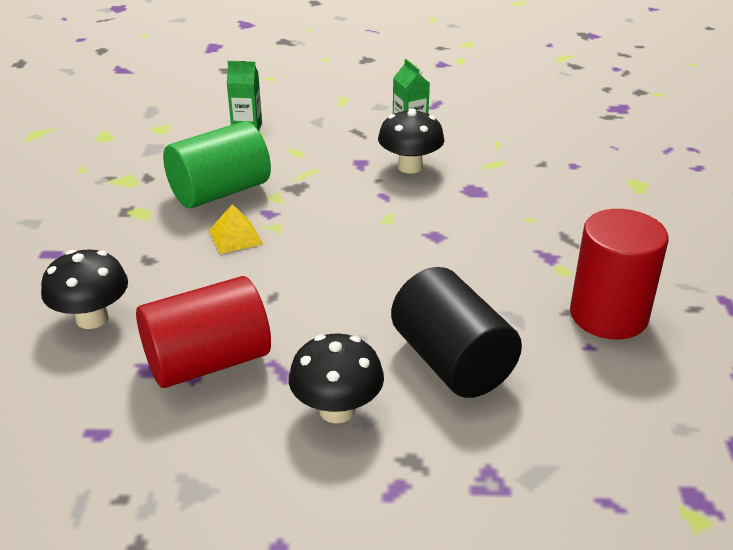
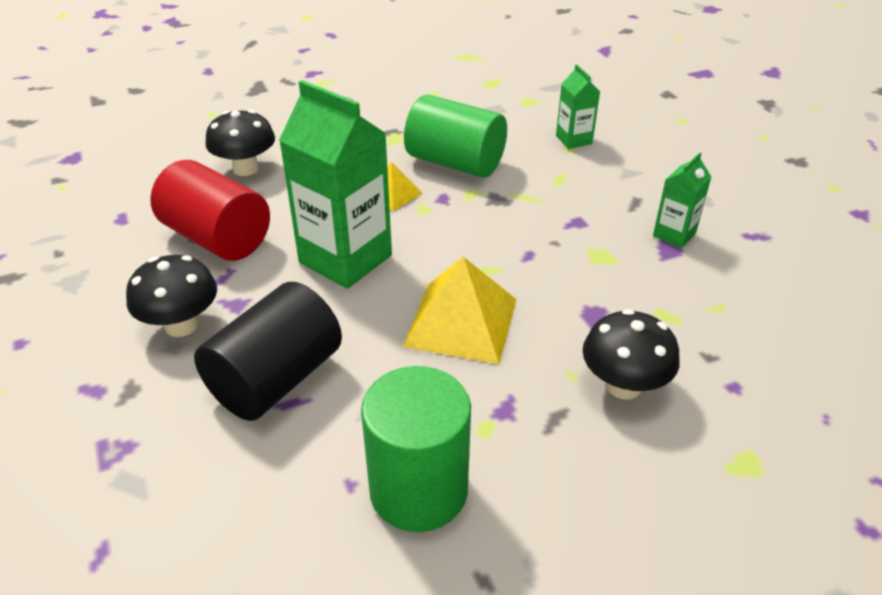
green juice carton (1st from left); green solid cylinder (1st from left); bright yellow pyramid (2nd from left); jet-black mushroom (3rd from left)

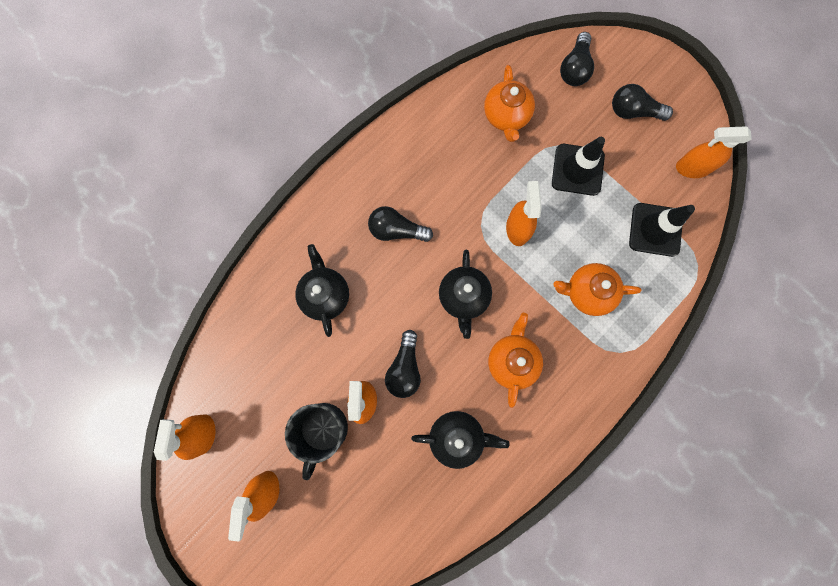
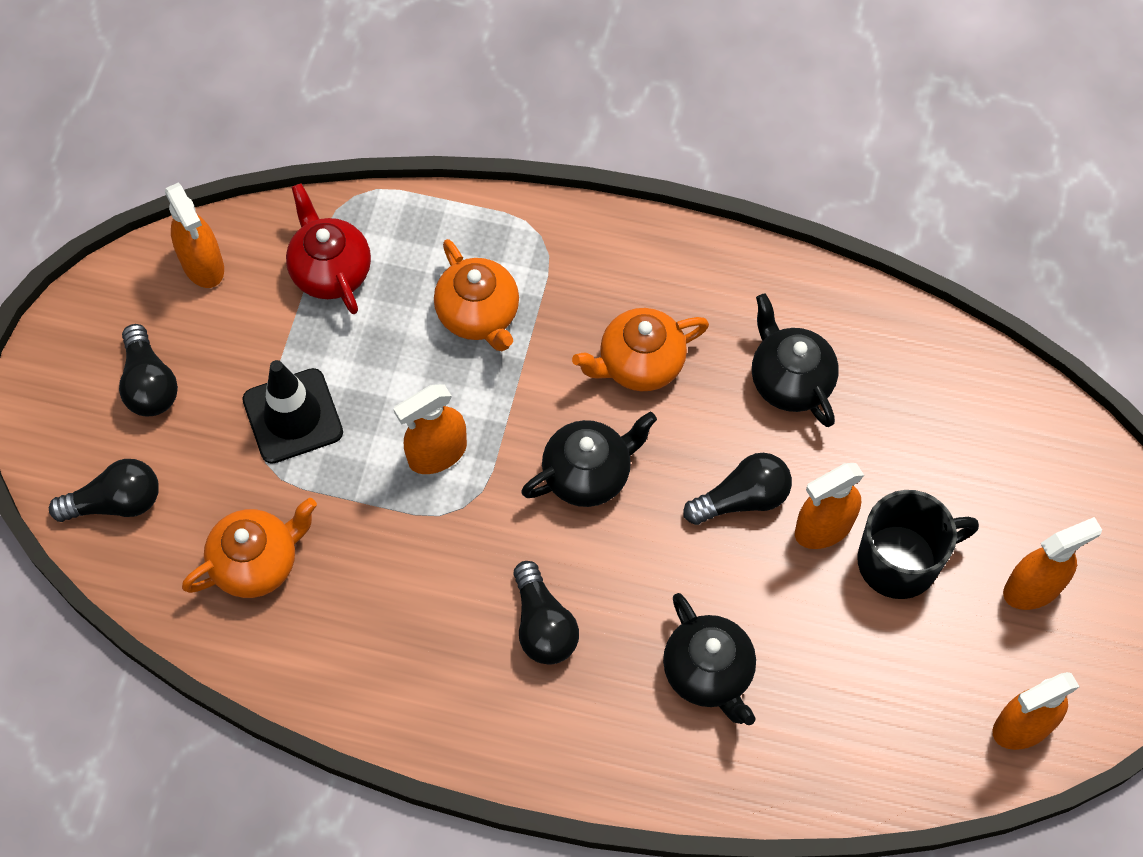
crimson china teapot; jet-black china teapot (2nd from left)

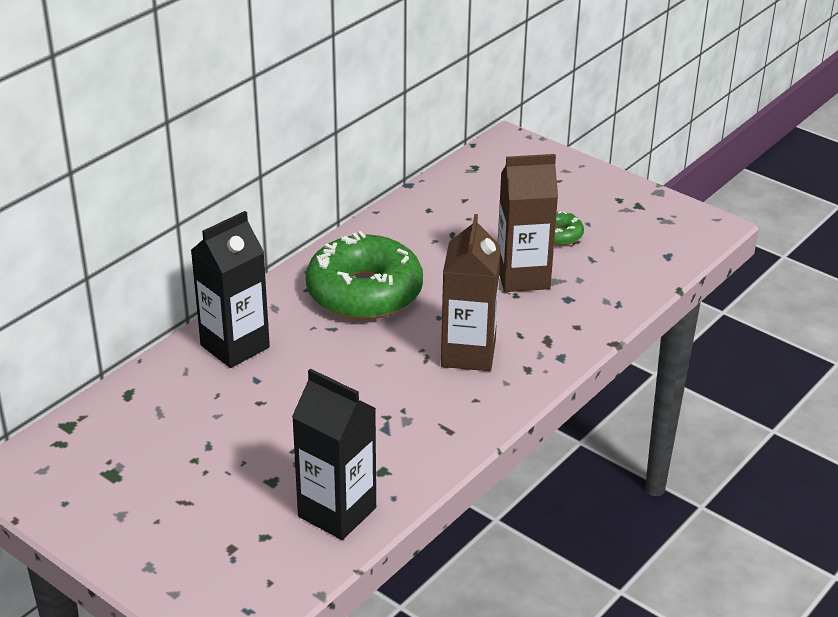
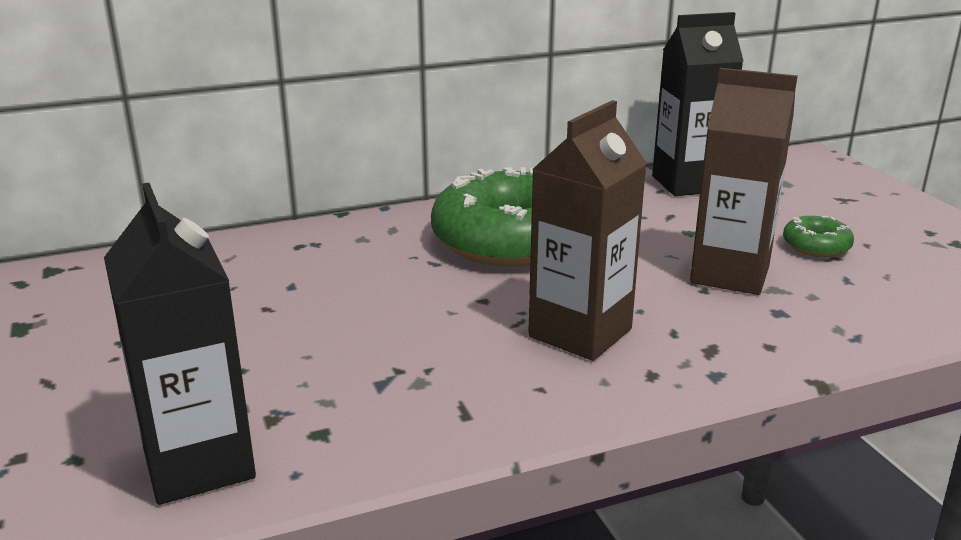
jet-black juice carton (2nd from left)

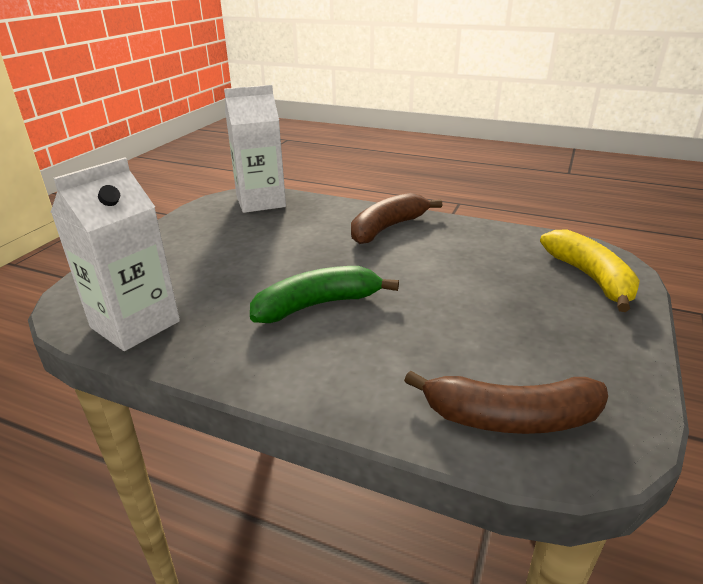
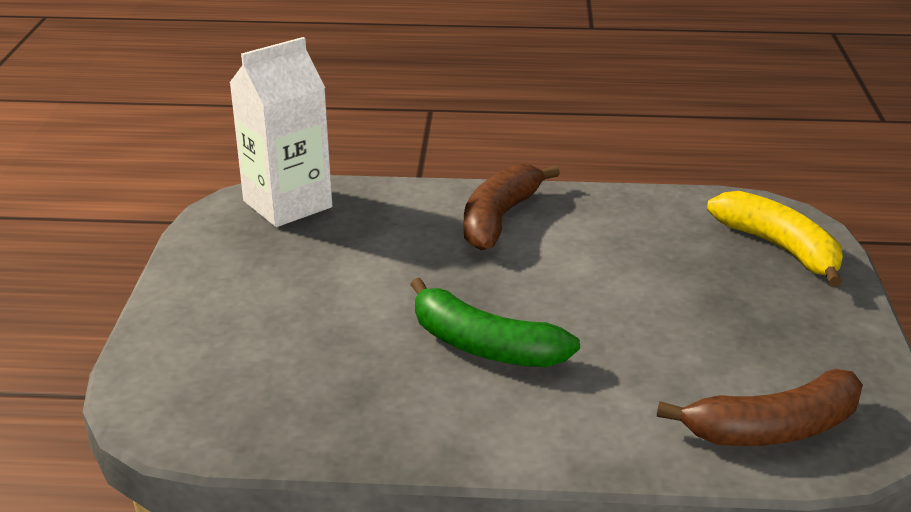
green banana fruit; snow-white juice carton (1st from left in the first image)

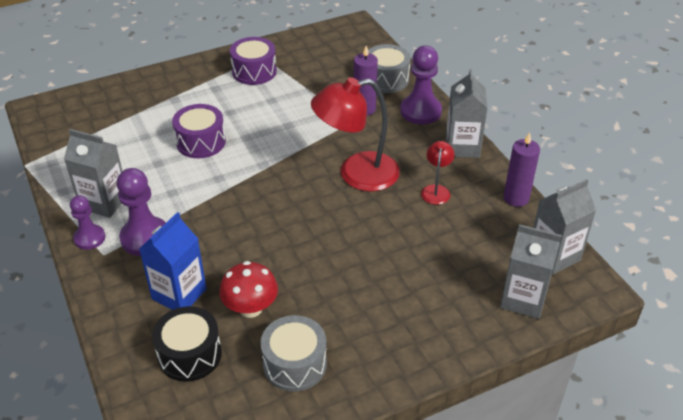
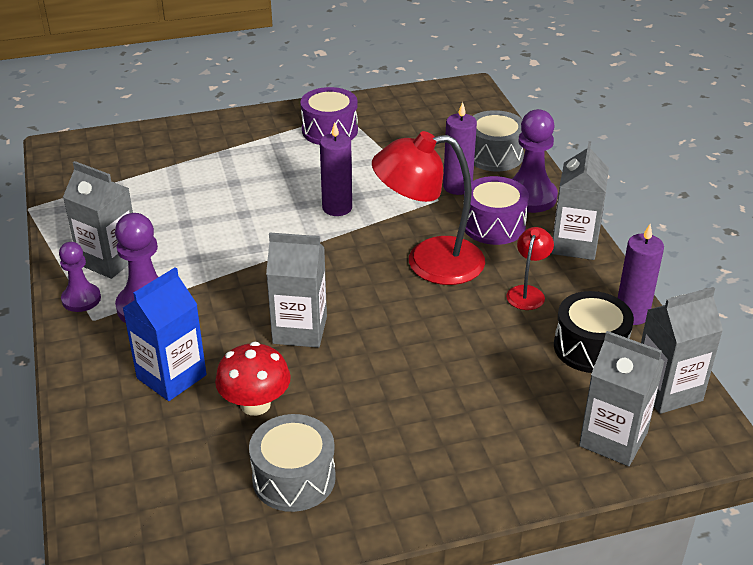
gray juice carton (2nd from left); royal purple wax candle (1st from left); royal purple toy drum (2nd from left); jet-black toy drum

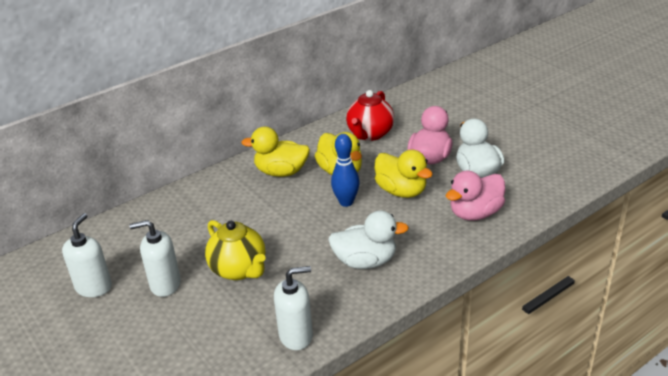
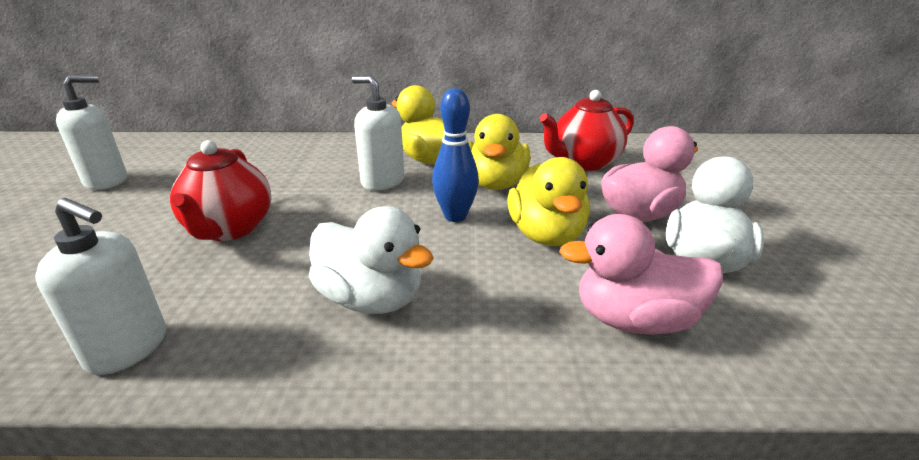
crimson china teapot (1st from left); snow-white soap pump (3rd from left)

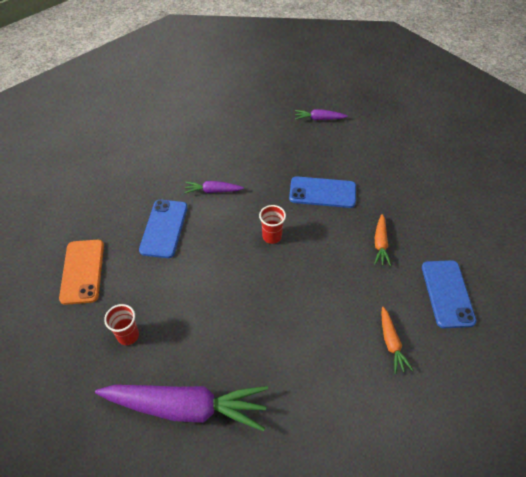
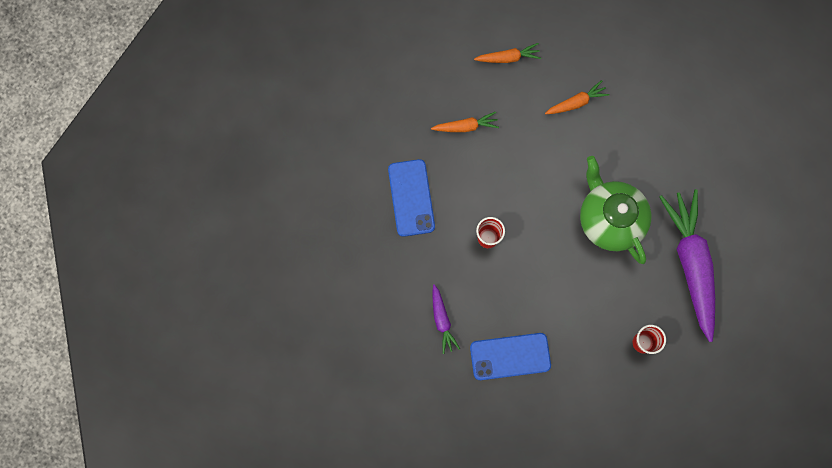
bright orange root vegetable (2nd from left); green china teapot; bright orange phone; royal purple root vegetable (3rd from left in the first image)

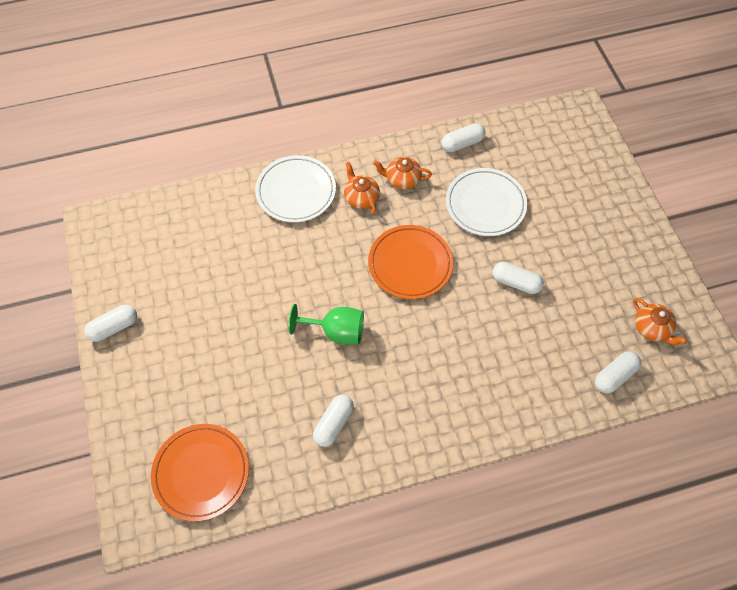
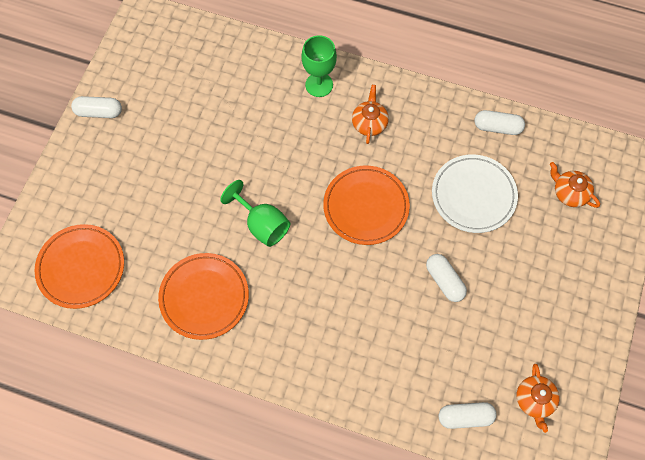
bright orange plate (2nd from left); green goblet (2nd from left); bright orange china teapot (3rd from left)

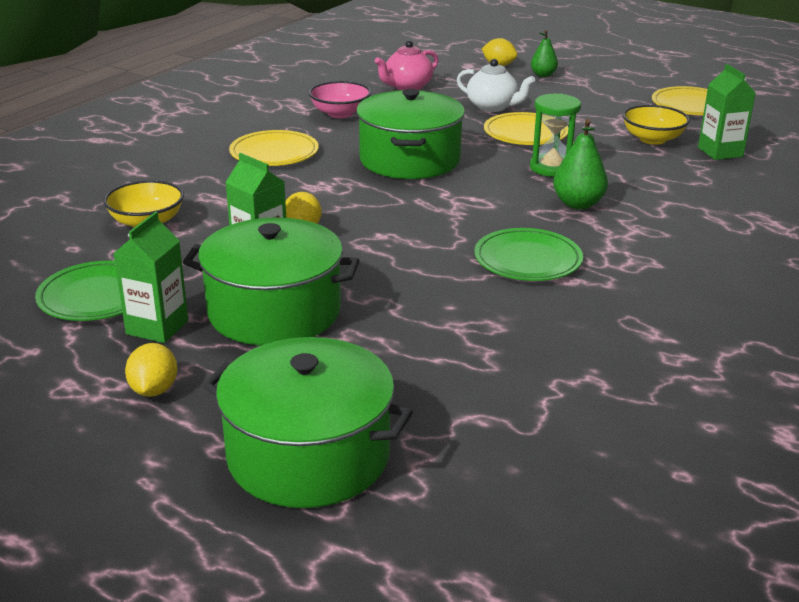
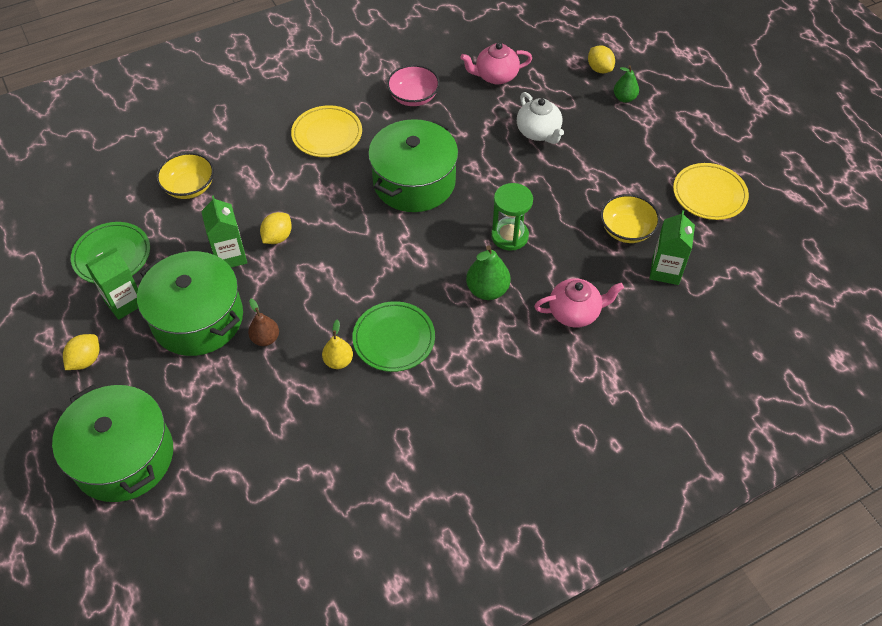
russet pear; bright yellow pear; pink china teapot (2nd from left); bright yellow plate (2nd from left in the first image)

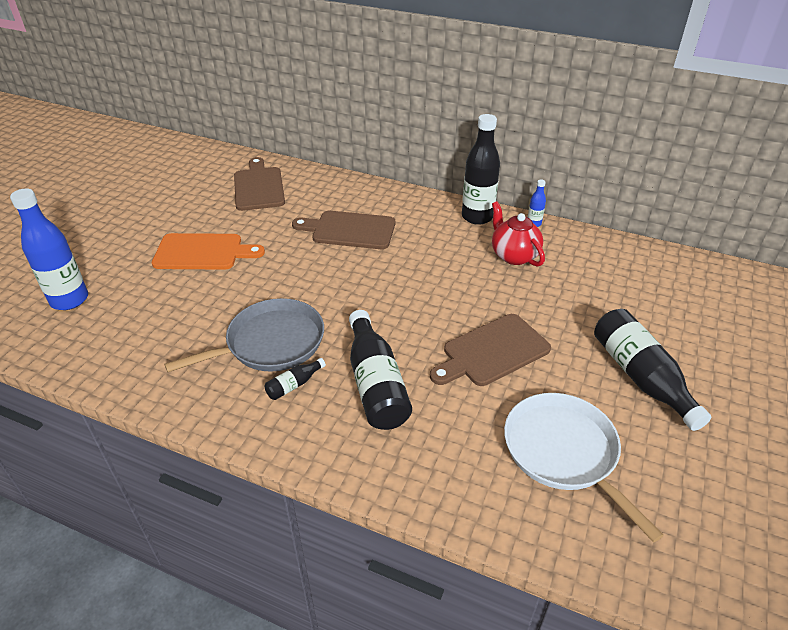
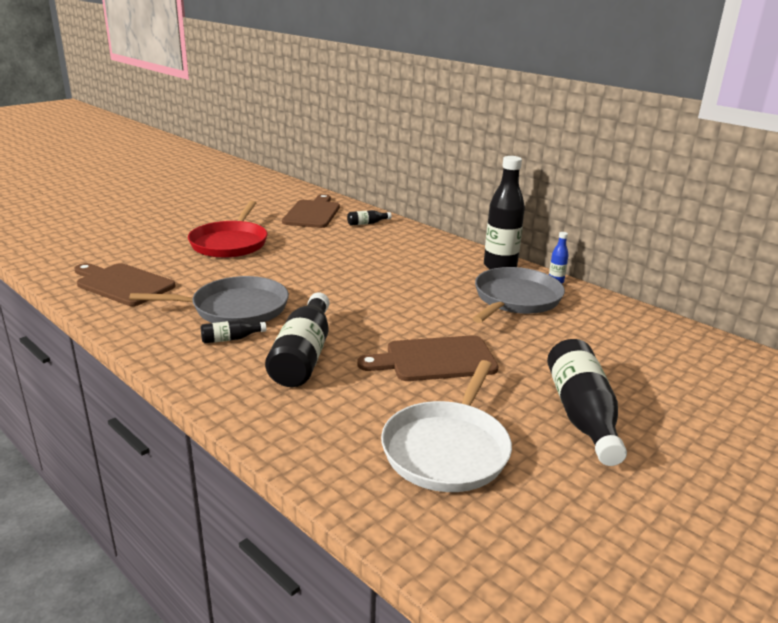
russet cutting board (1st from left); crimson frying pan; jet-black drink bottle (3rd from left); snow-white frying pan; gray frying pan (2nd from left); royal blue drink bottle (1st from left in the first image)

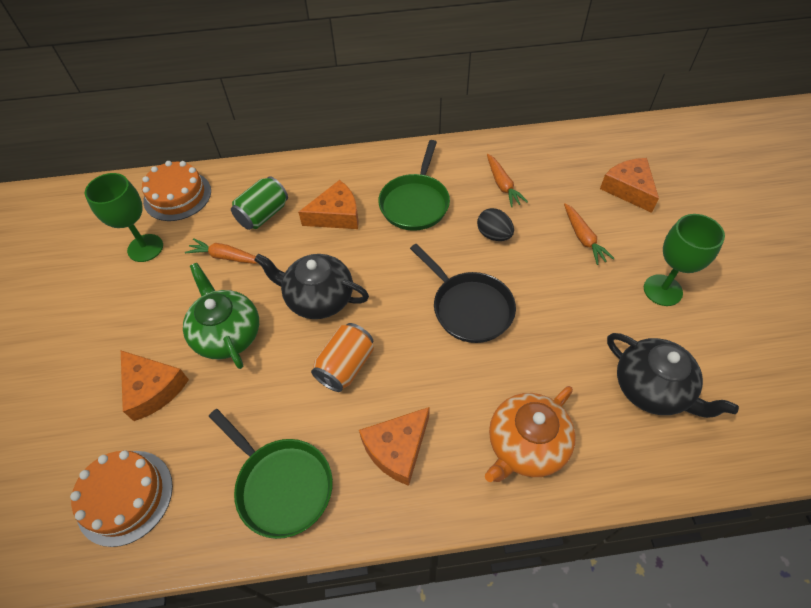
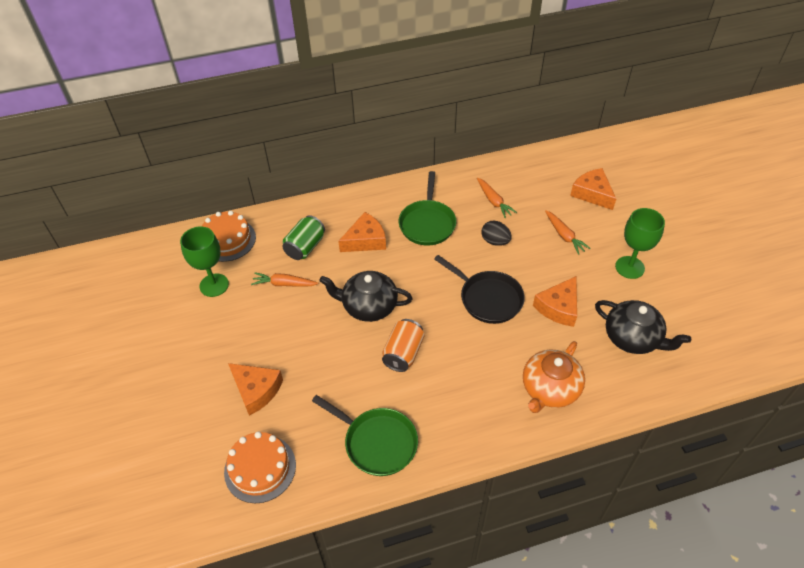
bright orange cheese (3rd from left); green china teapot

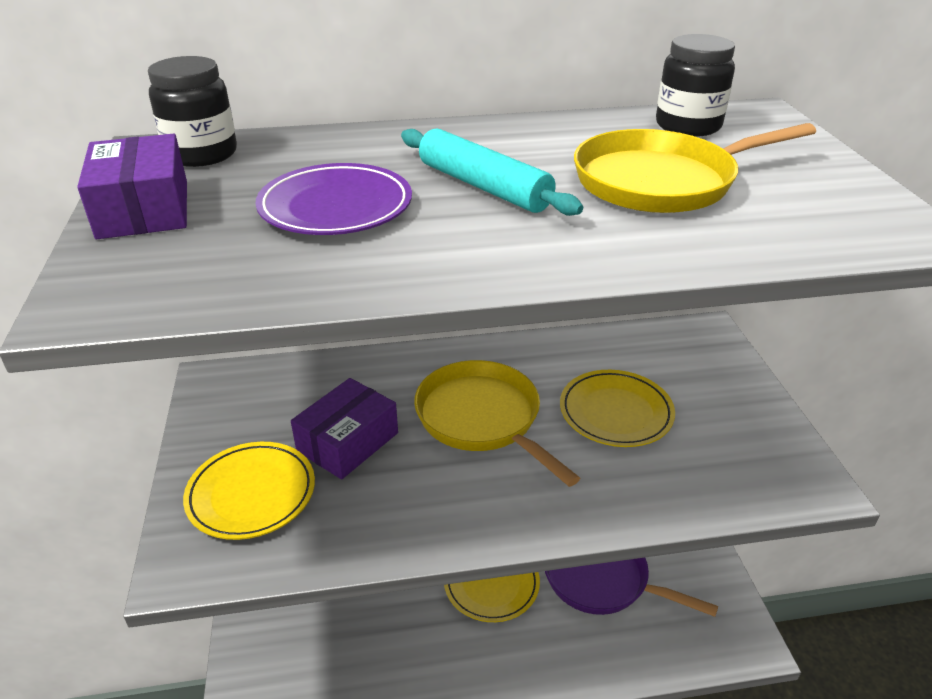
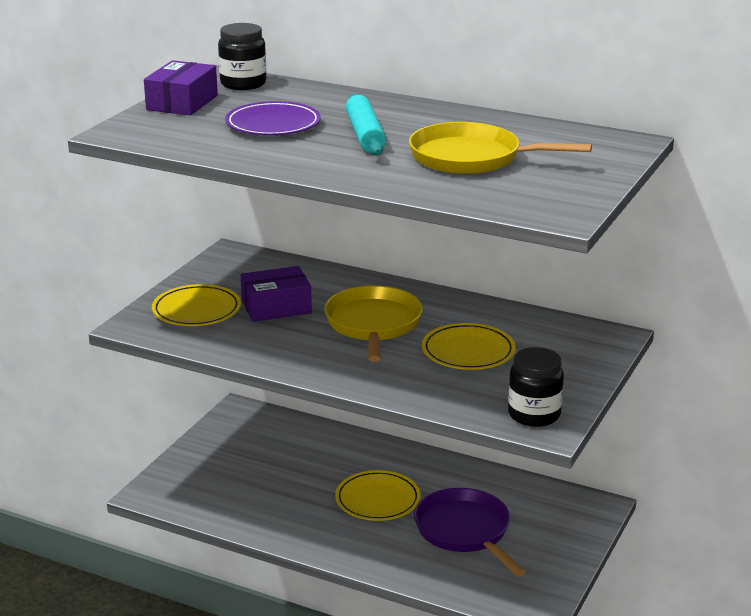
jet-black jam jar (2nd from left)

